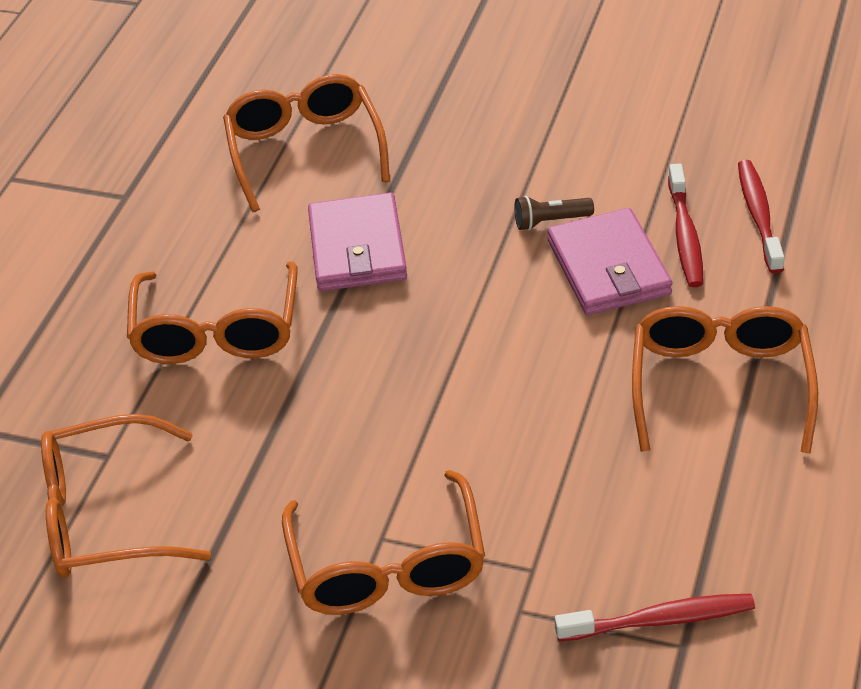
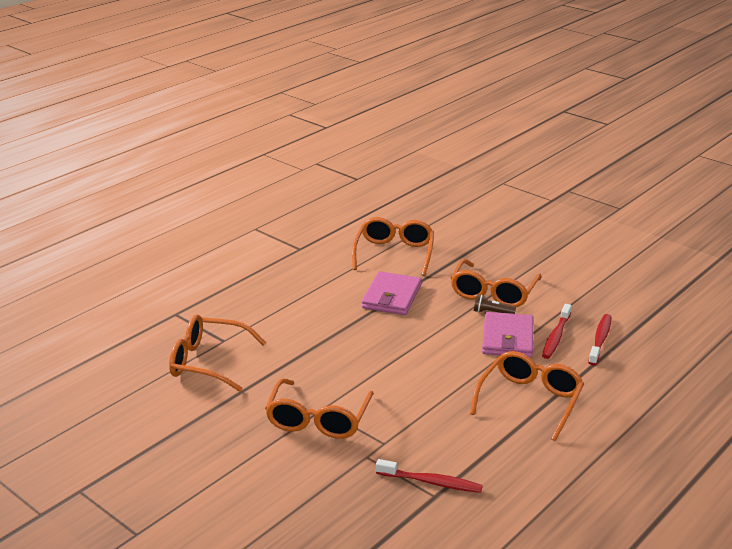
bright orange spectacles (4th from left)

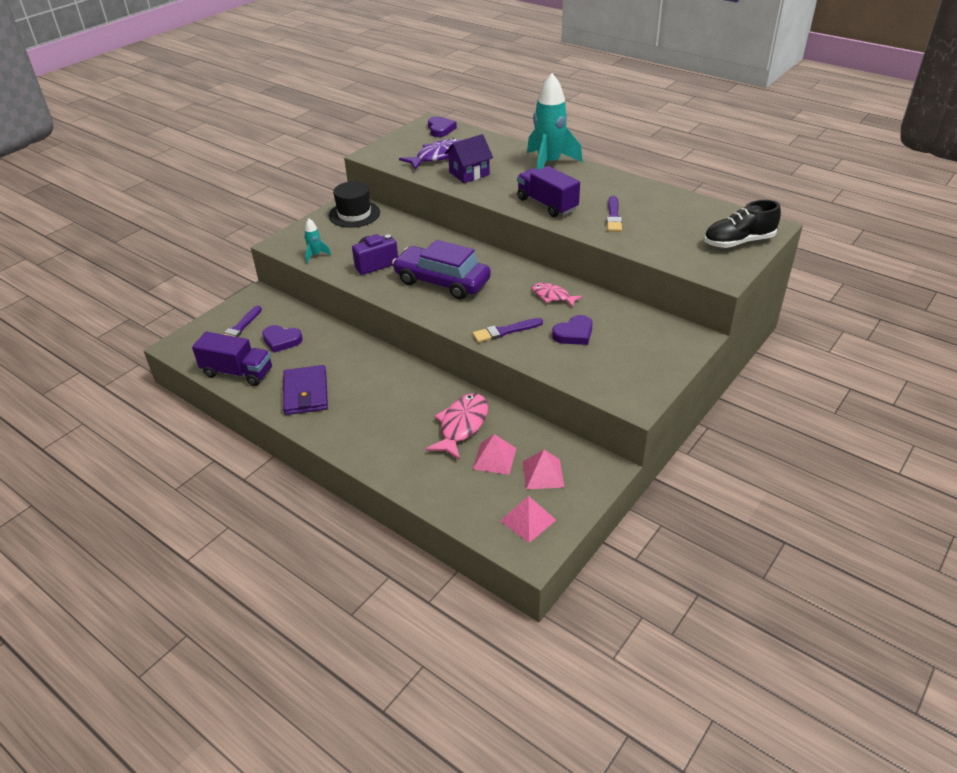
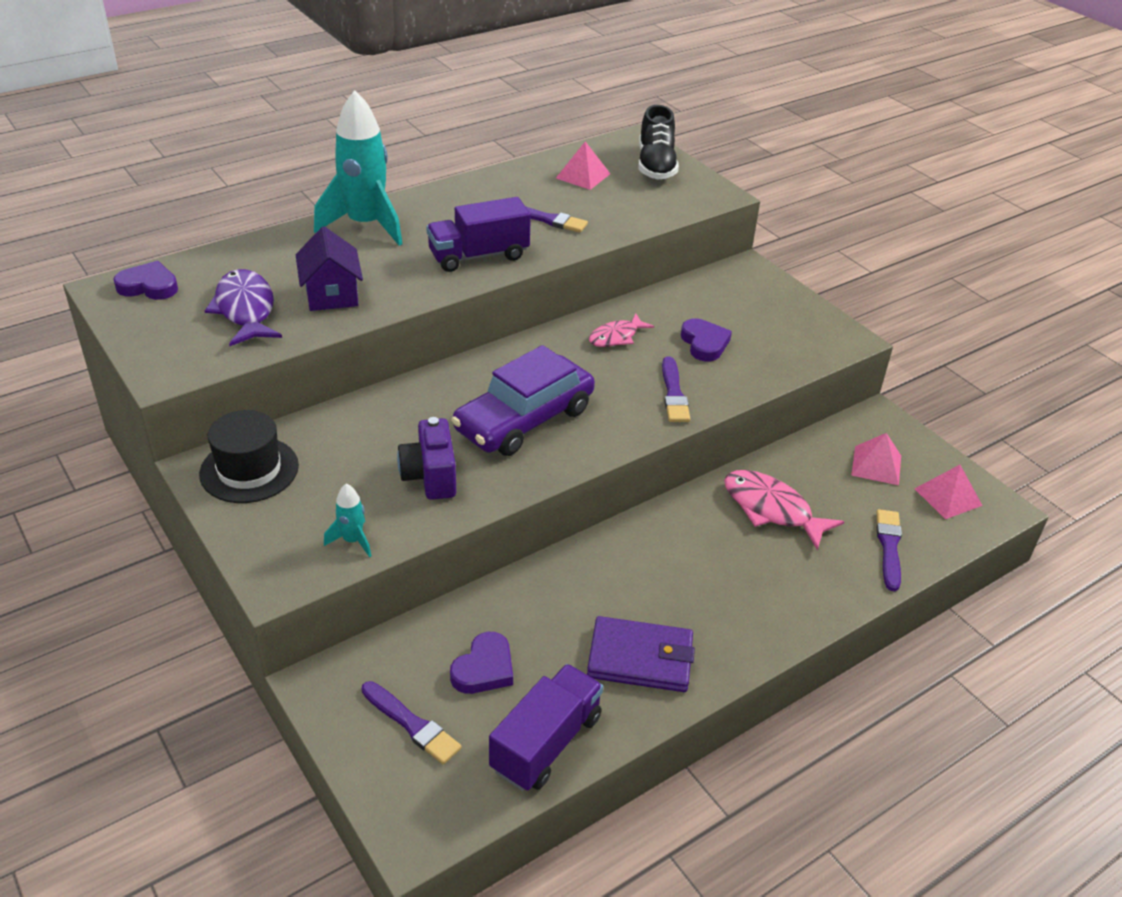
pink pyramid (1st from left); royal purple brush (4th from left)

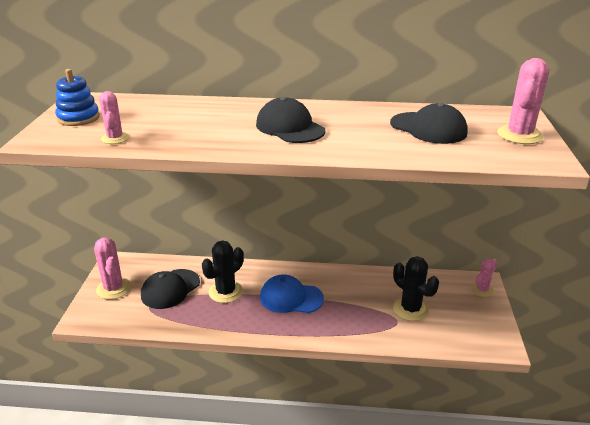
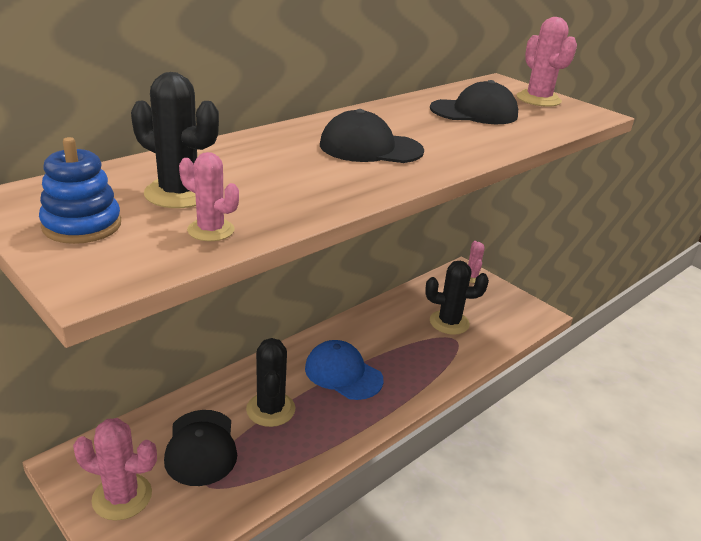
jet-black cactus (1st from left); royal blue baseball cap

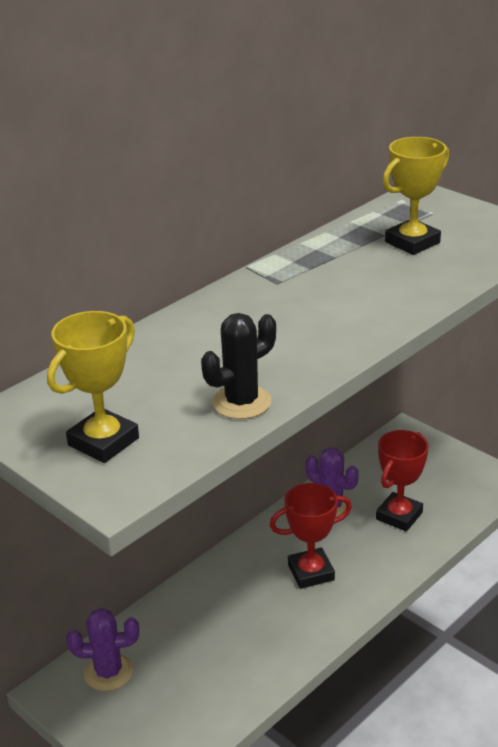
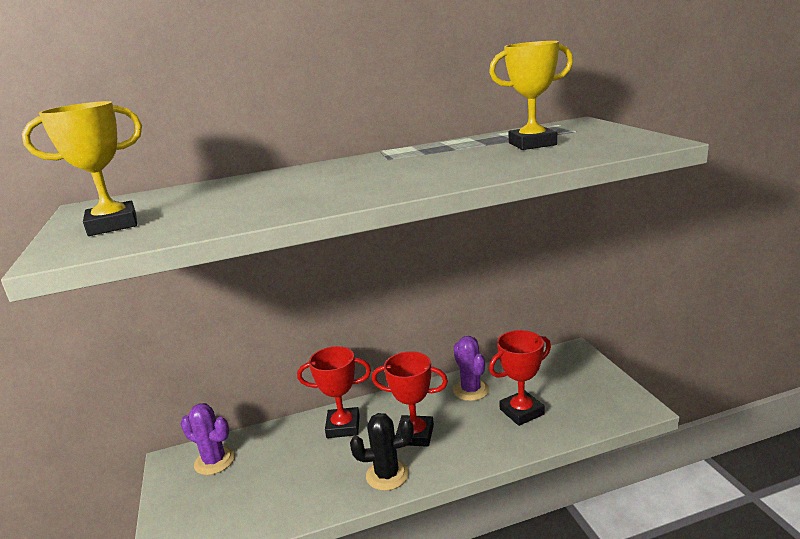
crimson prize cup (1st from left); jet-black cactus

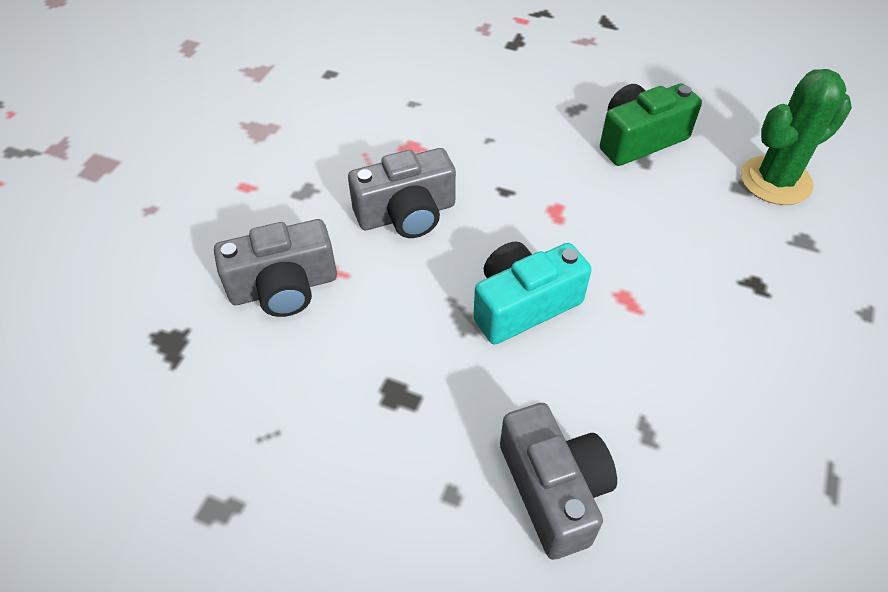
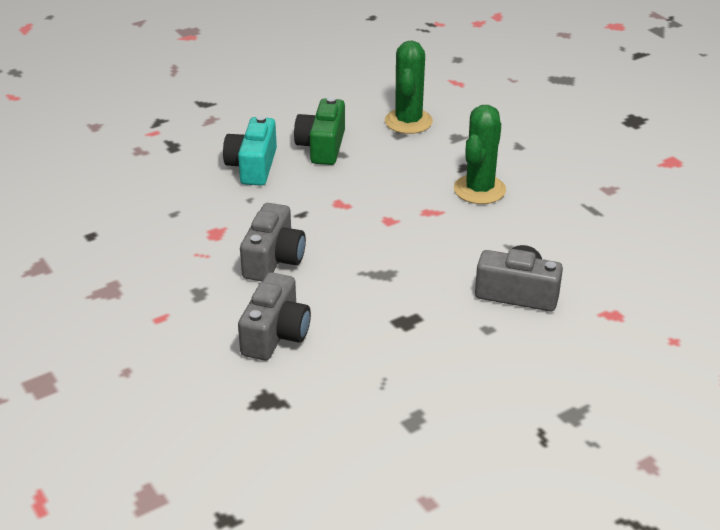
teal photo camera; green cactus (2nd from left)

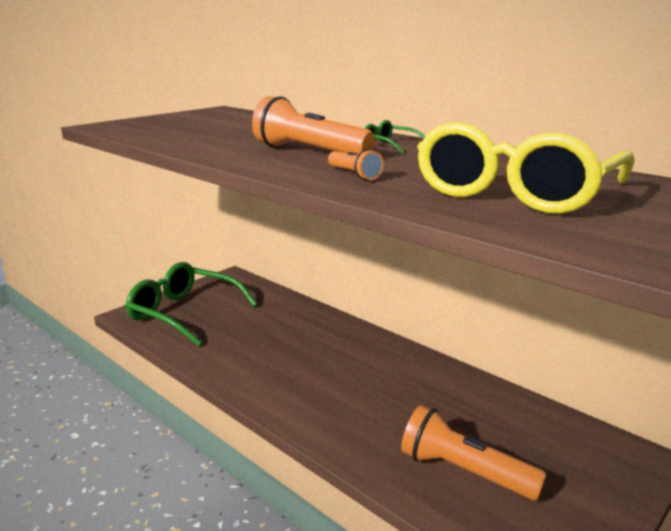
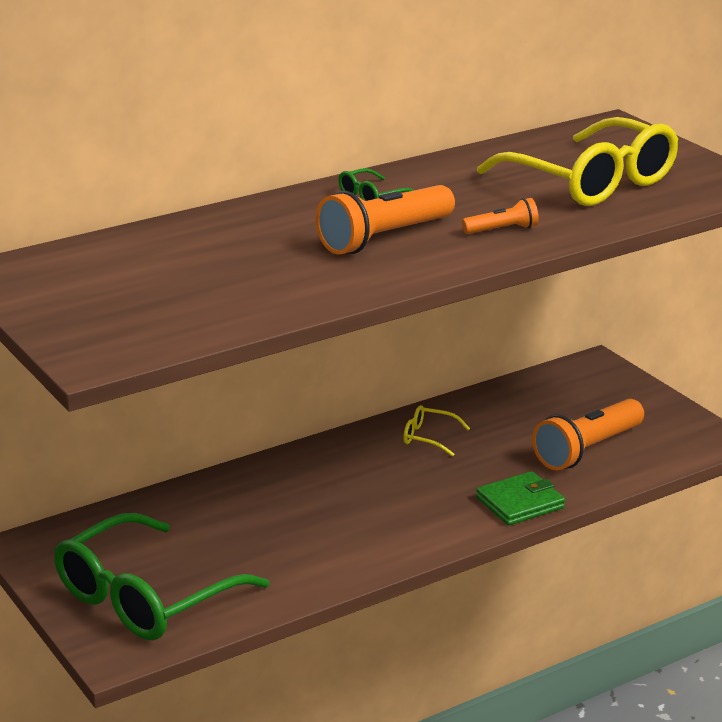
bright yellow spectacles (1st from left); green wallet

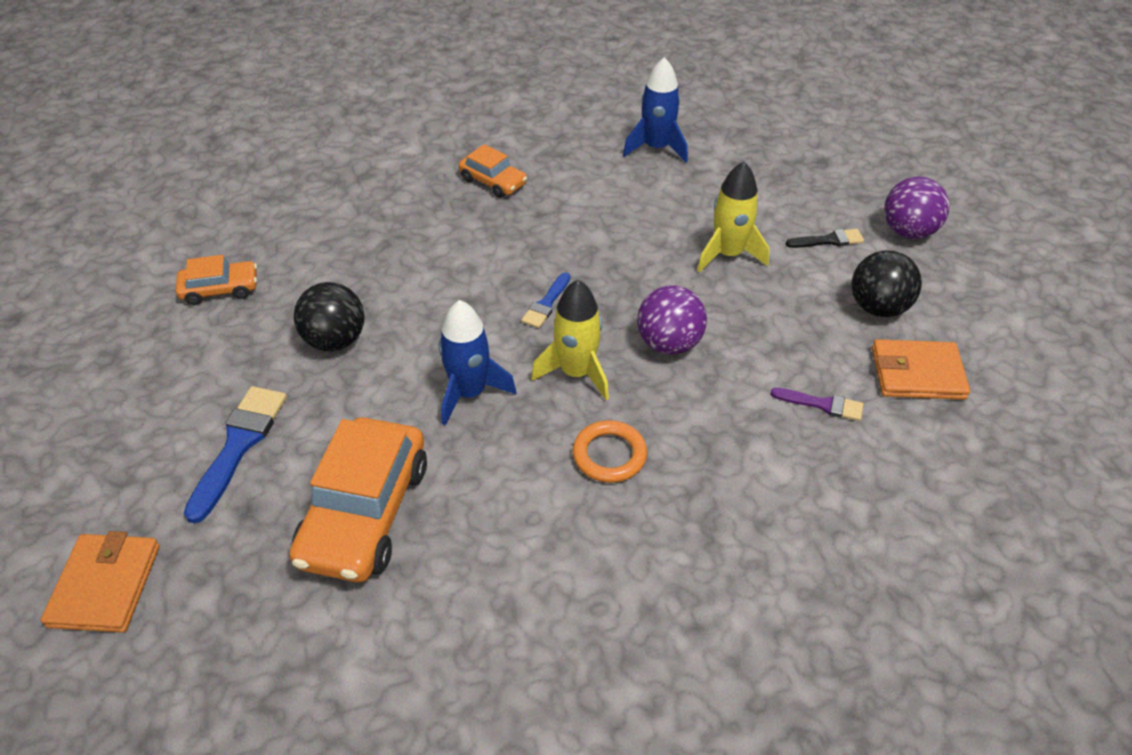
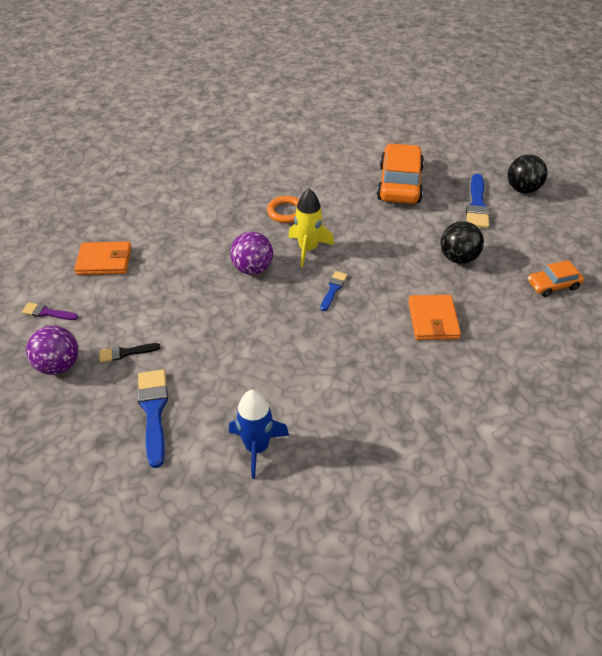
royal purple brush; royal blue brush (1st from left); bright orange wallet (2nd from left); jet-black ball (2nd from left); royal blue toy rocket (1st from left in the first image); bright orange car (3rd from left in the first image); bright yellow toy rocket (2nd from left in the first image)

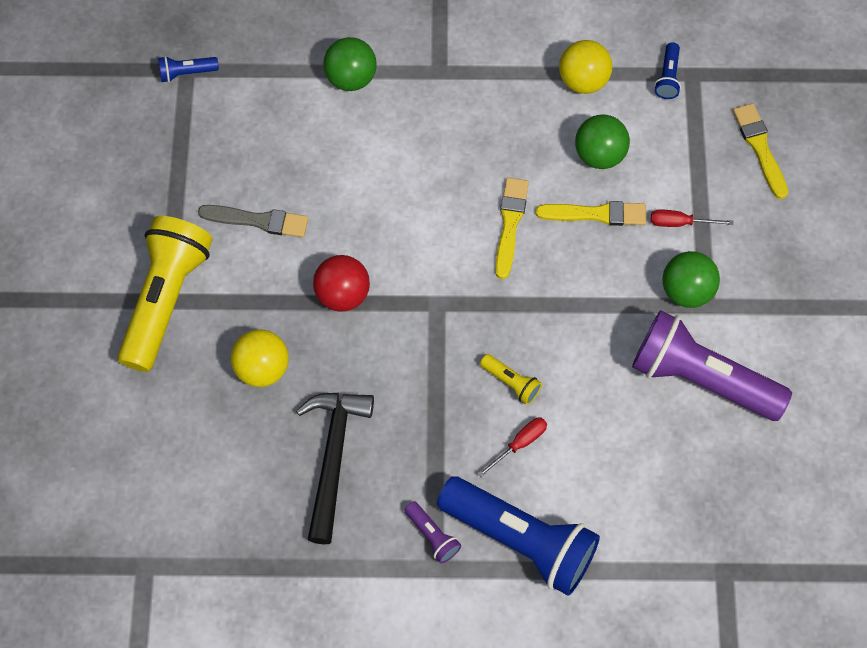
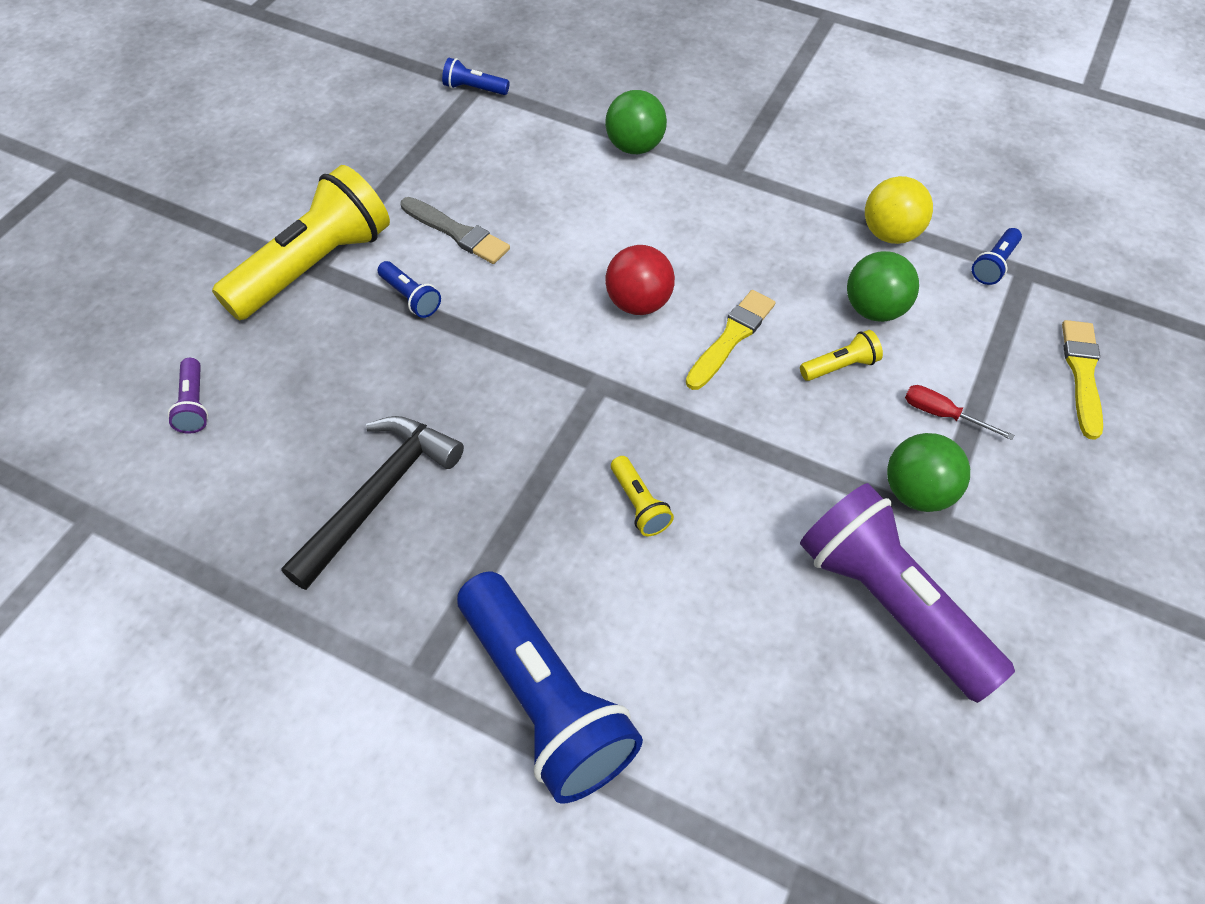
royal purple flashlight (1st from left); royal blue flashlight (1st from left); crimson ball; bright yellow flashlight (3rd from left); bright yellow ball (1st from left in the first image); crimson hand screwdriver (1st from left in the first image)

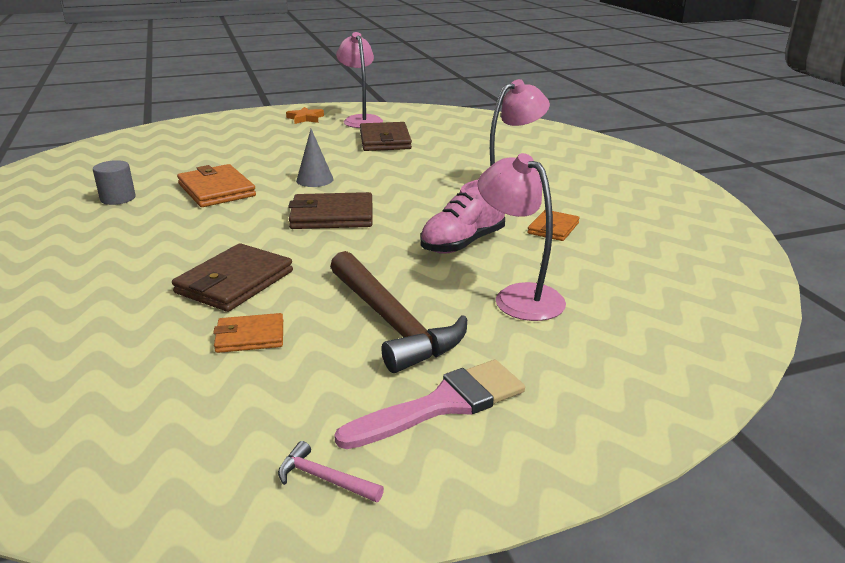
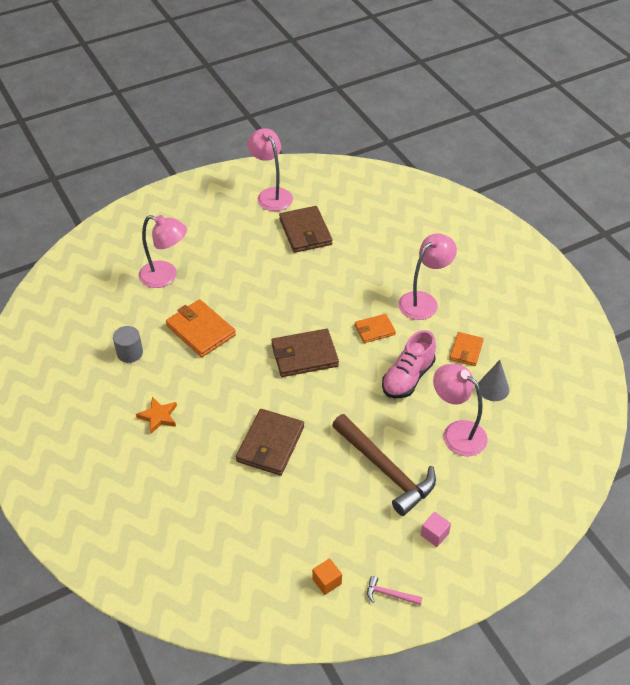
bright orange star; pink desk lamp (1st from left); bright orange solid cube; bright orange wallet (2nd from left); pink solid cube; gray cone shape

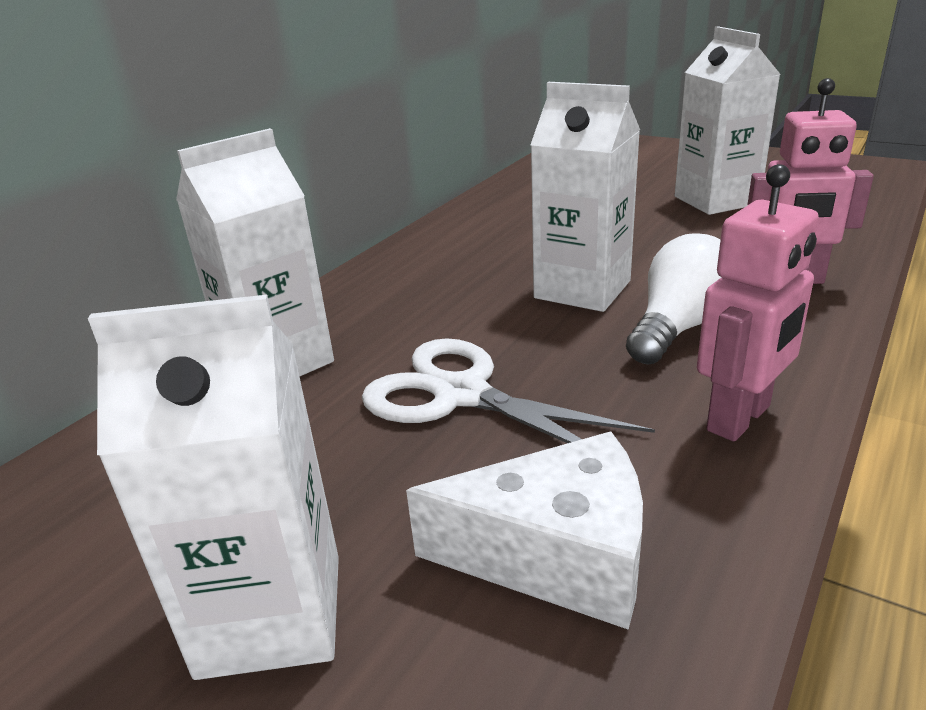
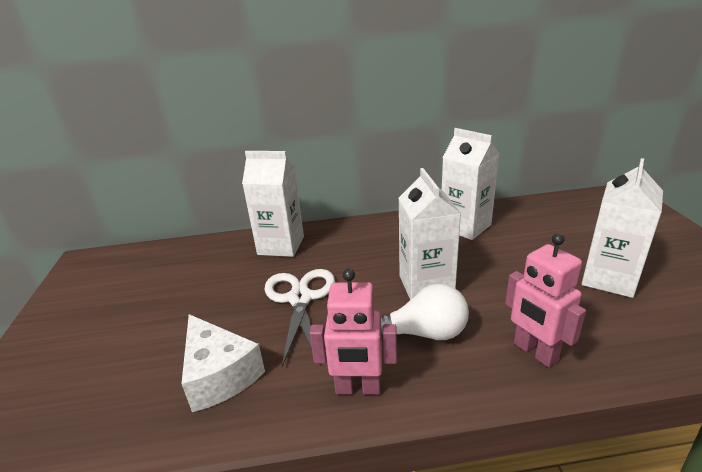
snow-white juice carton (3rd from left)

